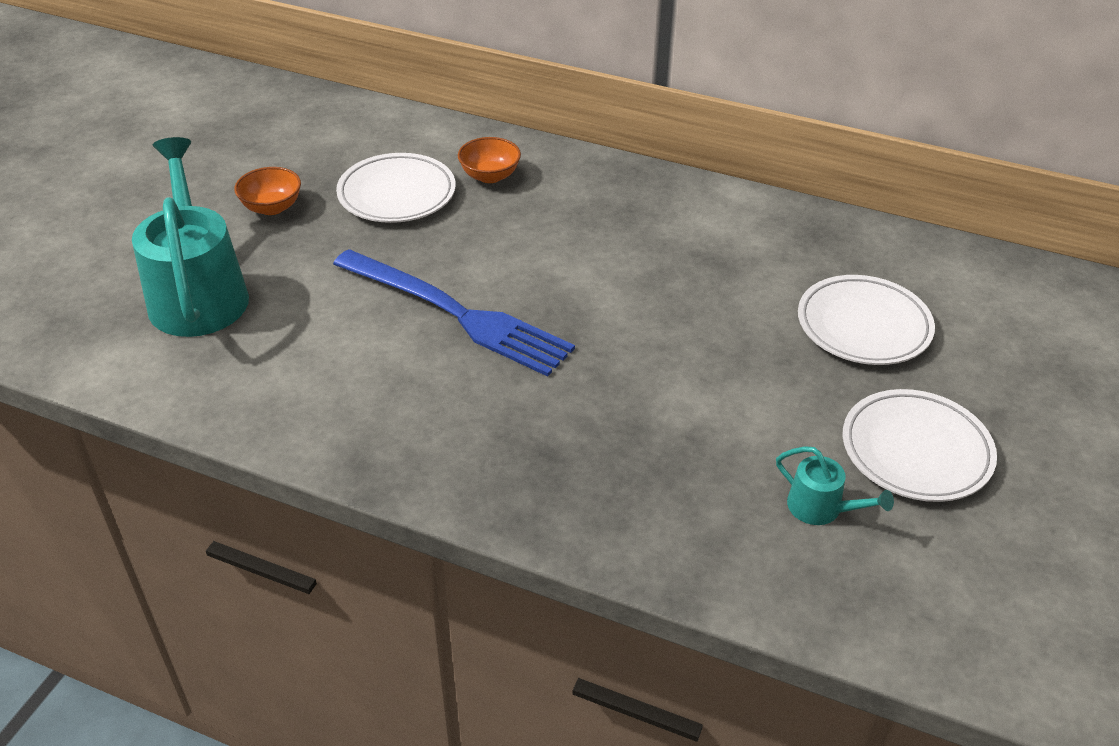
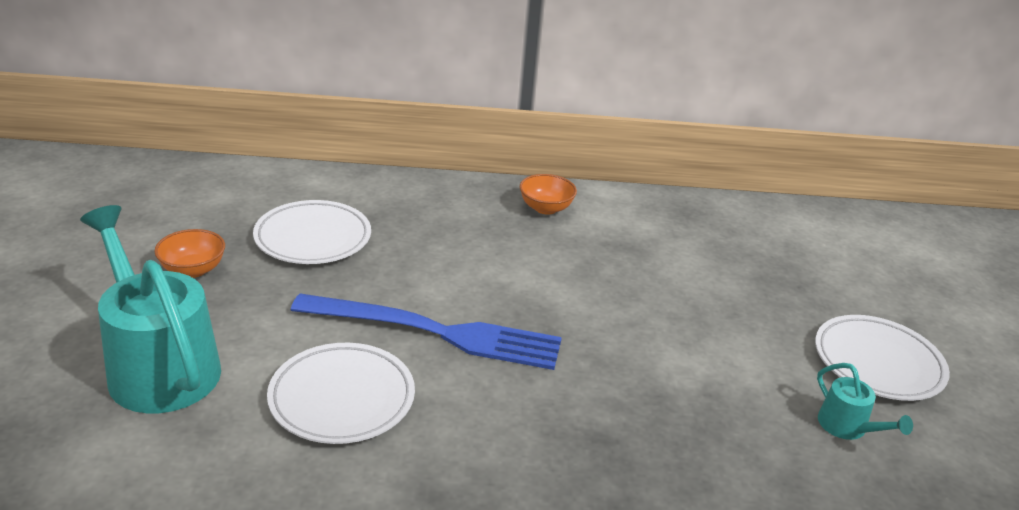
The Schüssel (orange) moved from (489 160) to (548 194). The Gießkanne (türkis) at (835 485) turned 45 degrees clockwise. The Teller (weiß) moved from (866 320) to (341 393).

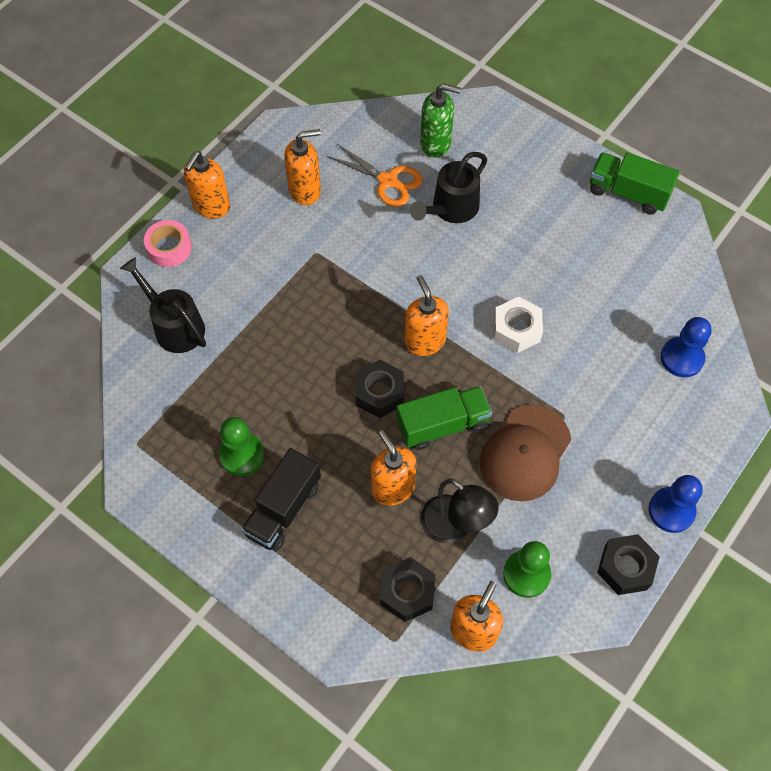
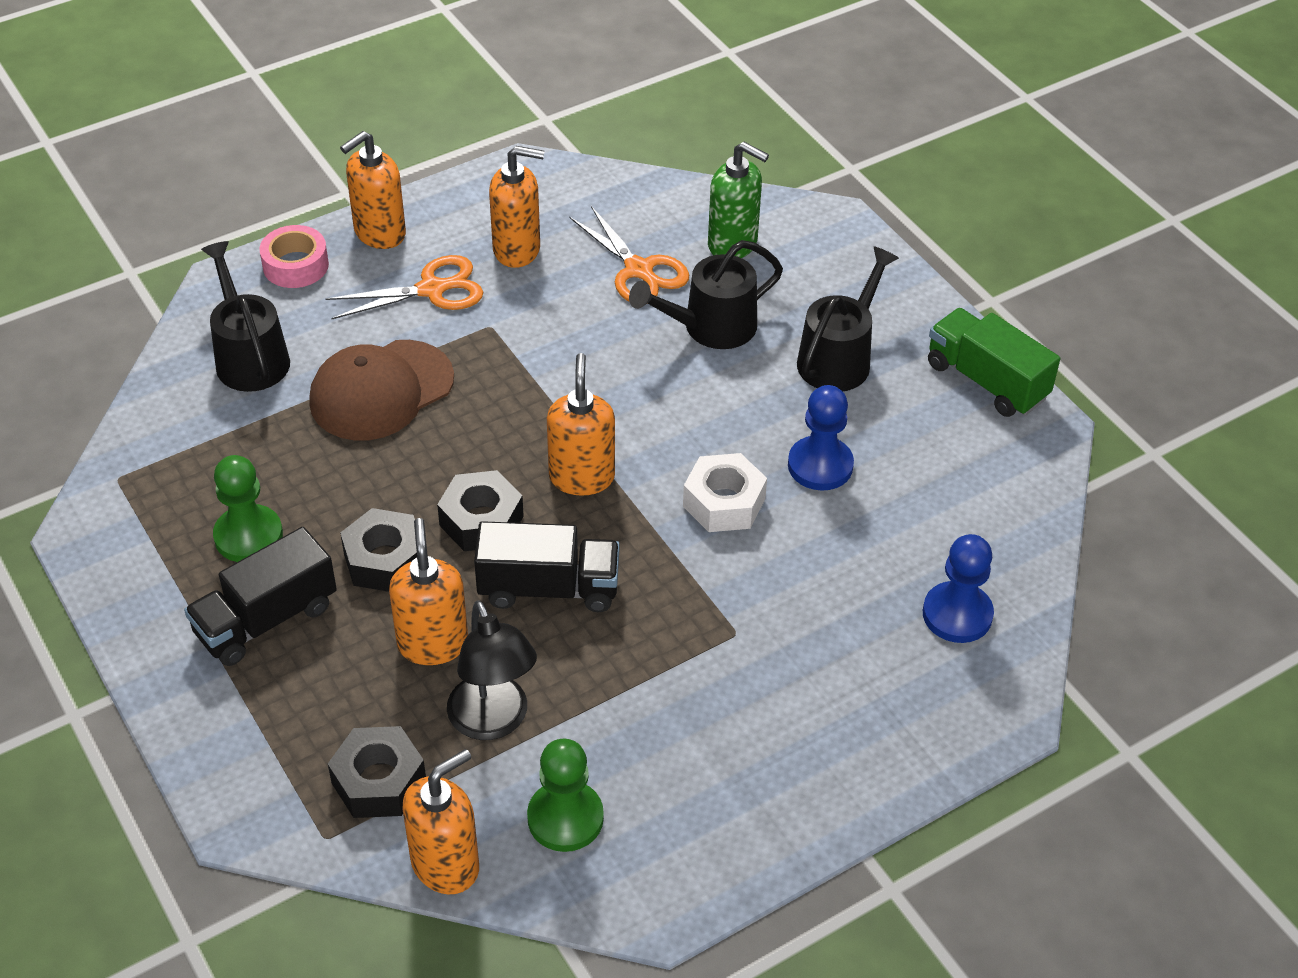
The Lastwagen (grün) at (444 418) became the Lastwagen (schwarz) at (547 566). The Kappe (braun) moved from (525 453) to (381 390). The Sechskantmutter (schwarz) moved from (628 564) to (378 550). The Bauer (blau) moved from (675 504) to (821 438). The Schere (orange) at (404 287) appeared. The Gießkanne (schwarz) at (848 319) appeared.

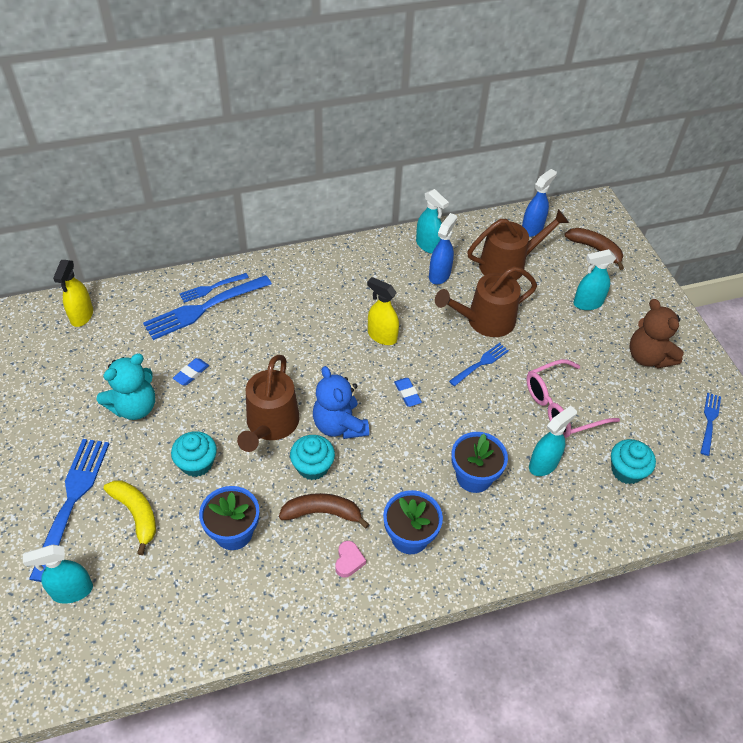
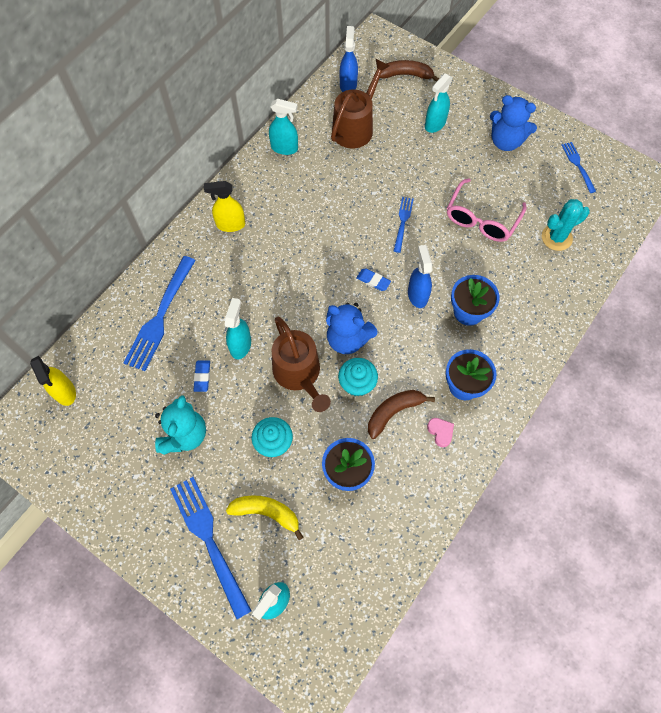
The Gabel (blau) at (214 288) disappeared. The Sprühflasche (gelb) moved from (383 311) to (224 206). The Sprühflasche (blau) moved from (443 248) to (420 276). The Gießkanne (braun) at (486 301) disappeared. The Sprühflasche (türkis) moved from (553 441) to (238 328). The Muffin (türkis) at (633 461) was replaced by the Kaktus (türkis) at (566 225). The Teddybär (braun) at (657 333) became the Teddybär (blau) at (513 123).

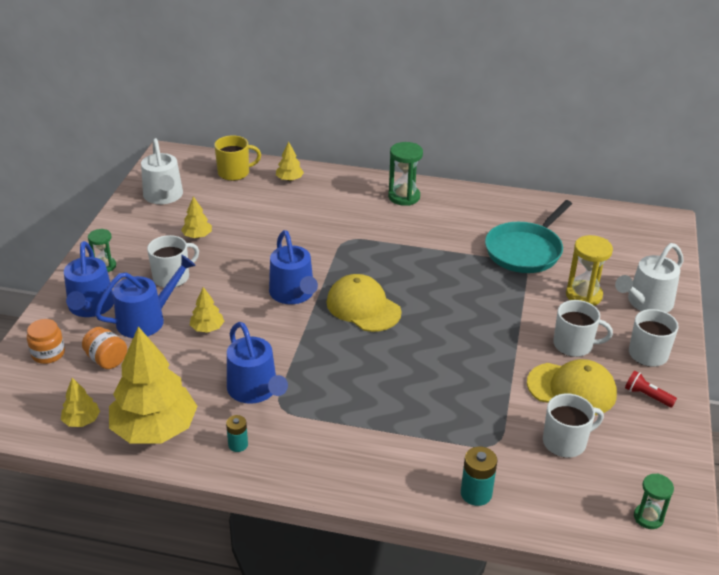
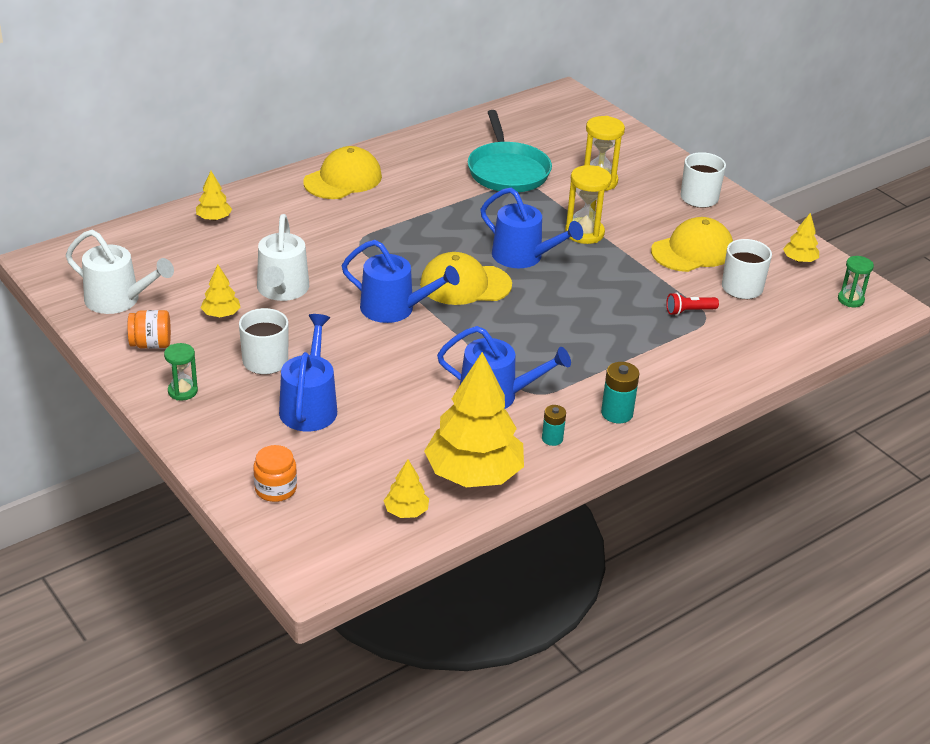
The Gießkanne (blau) moved from (89 279) to (531 228). The Einmachglas (orange) moved from (104 348) to (149 329). The Baum (gelb) moved from (207 310) to (801 238). The Tasse (gelb) at (237 158) disappeared. The Sanduhr (grün) at (405 174) was replaced by the Kappe (gelb) at (342 172). The Batterie (türkis) moved from (479 476) to (620 392). The Tasse (weiß) at (583 328) disappeared. The Gießkanne (weiß) moved from (649 278) to (283 257). The Taschenlampe (rot) moved from (651 389) to (692 304). The Sanduhr (gelb) at (588 204) appeared.

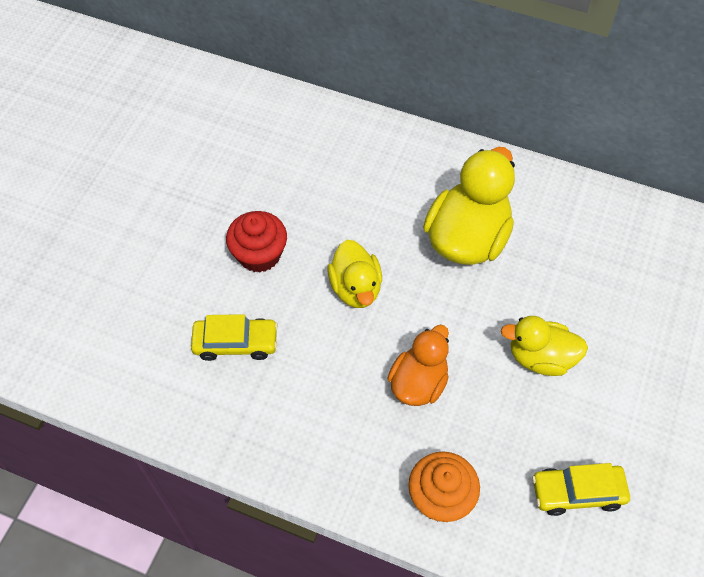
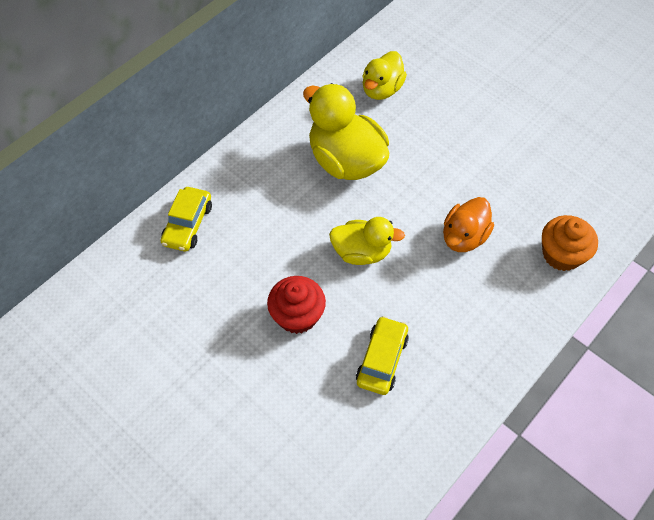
The Ente (orange) at (418 365) turned 105 degrees counterclockwise. The Ente (gelb) moved from (544 346) to (384 75). The Auto (gelb) moved from (581 489) to (186 219).

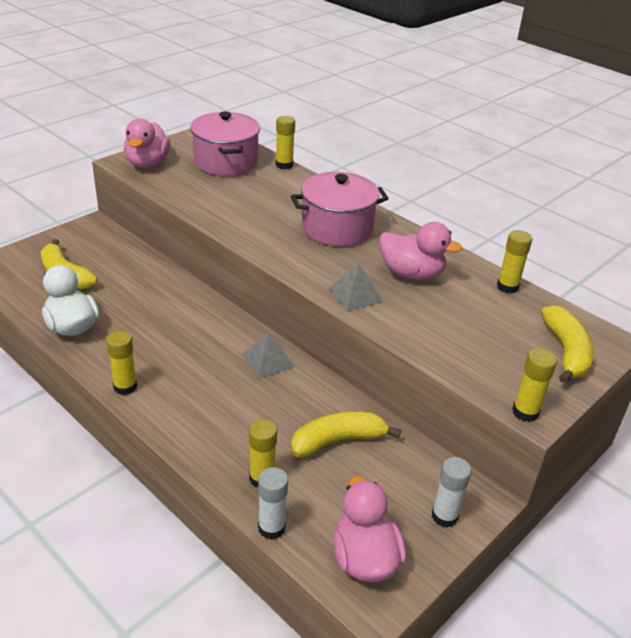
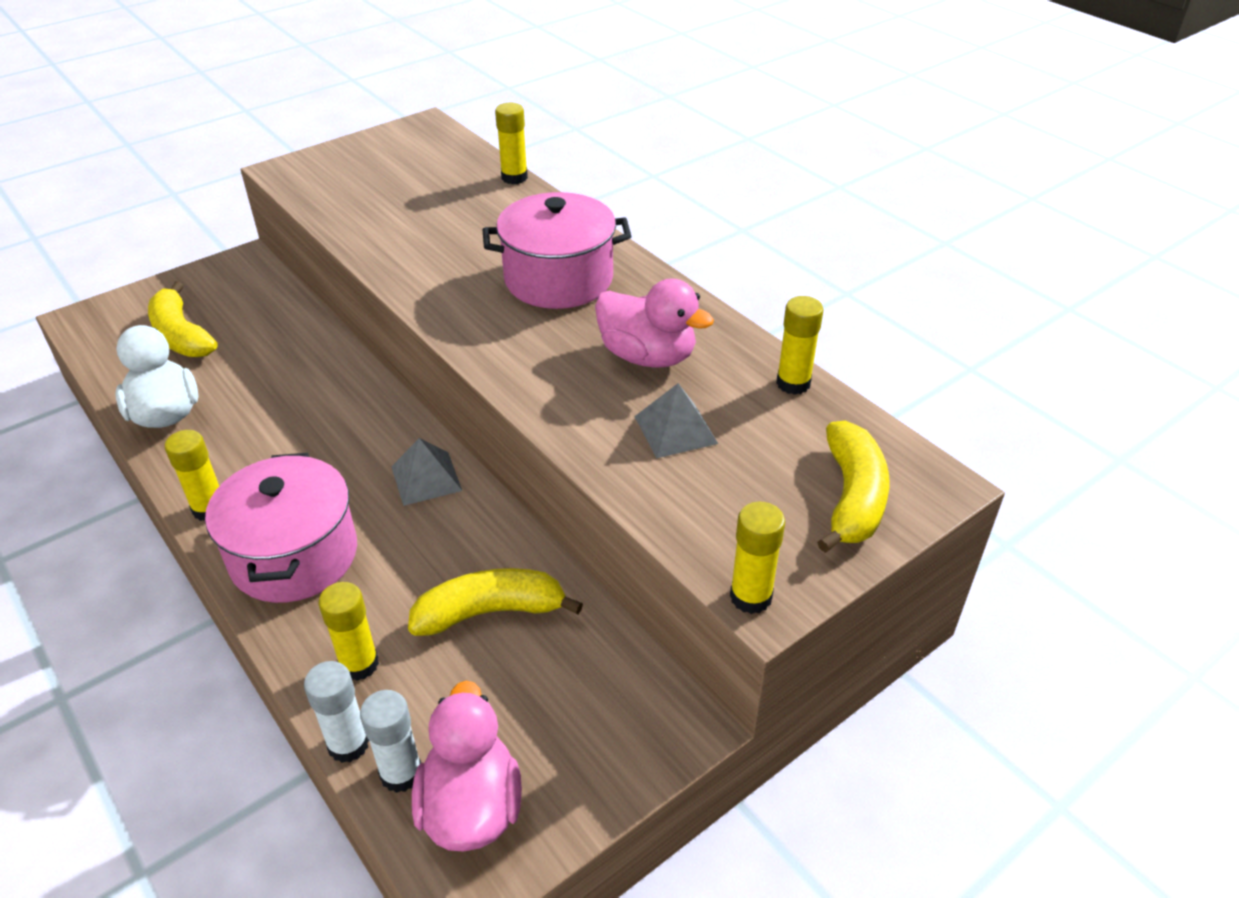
The Ente (rosa) at (147 143) disappeared. The Kochtopf (rosa) moved from (225 143) to (281 528). The Pyramide (grau) moved from (355 287) to (676 420). The Klebestift (weiß) moved from (451 492) to (390 741).

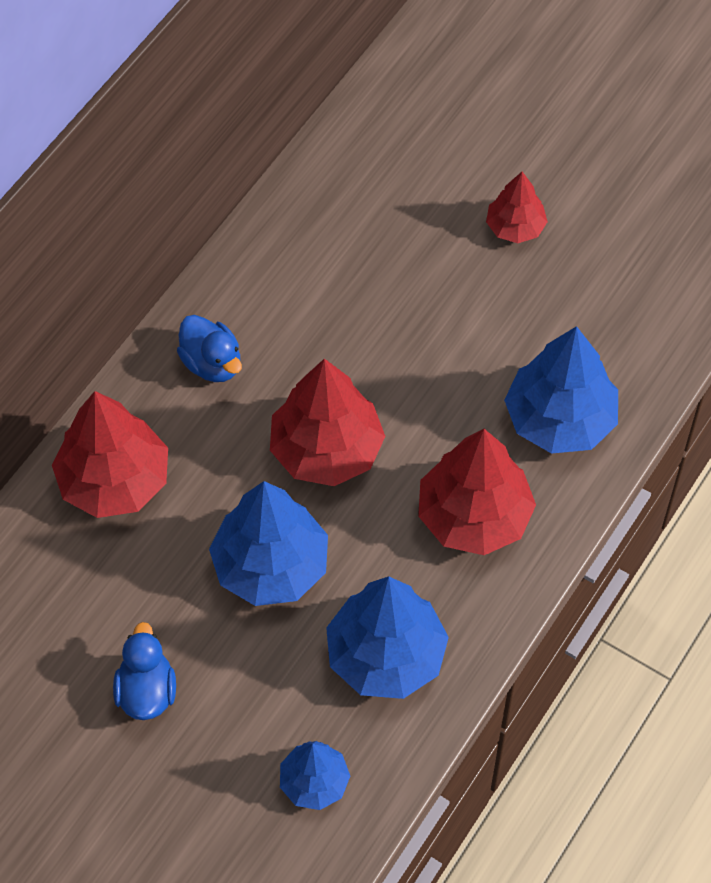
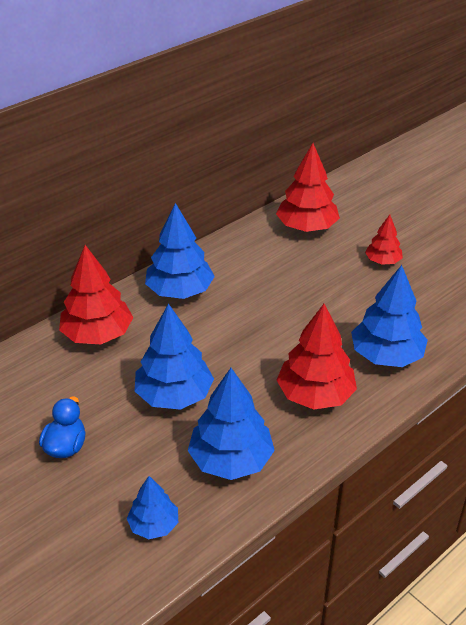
The Ente (blau) at (209 348) was replaced by the Baum (blau) at (180 251). The Baum (rot) moved from (327 422) to (308 187).

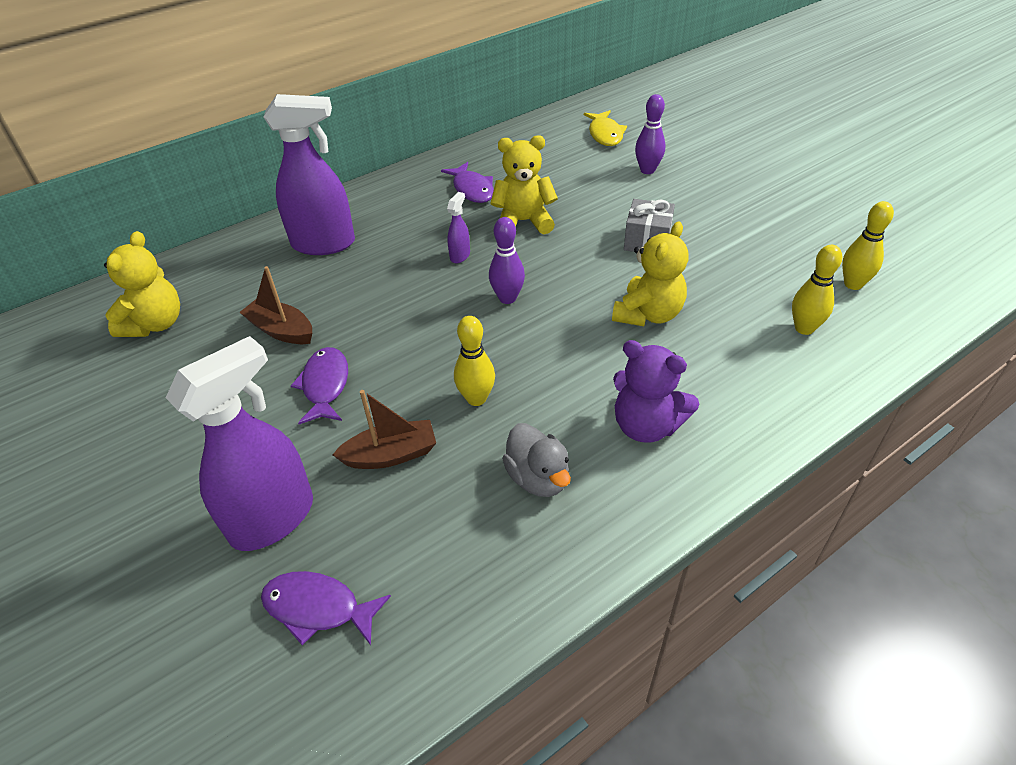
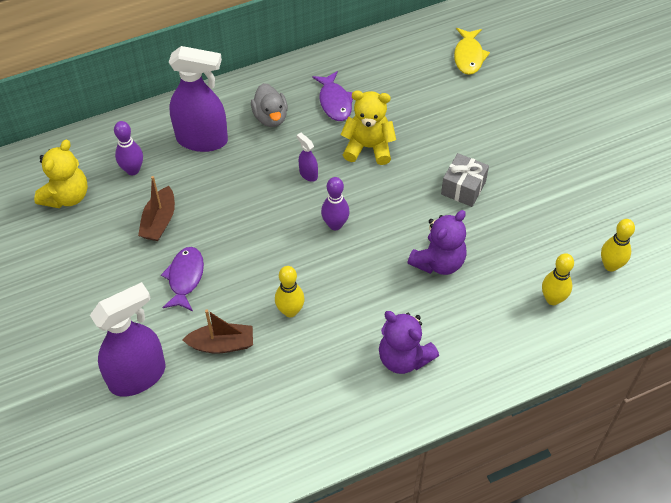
The Boot (braun) at (275 305) turned 120 degrees counterclockwise. The Fisch (lila) at (326 608) disappeared. The Sprühflasche (lila) at (458 227) turned 75 degrees counterclockwise. The Ente (grau) moved from (536 460) to (269 105). The Teddybär (gelb) at (650 273) became the Teddybär (lila) at (437 242). The Bowlingkegel (lila) moved from (650 134) to (128 148).

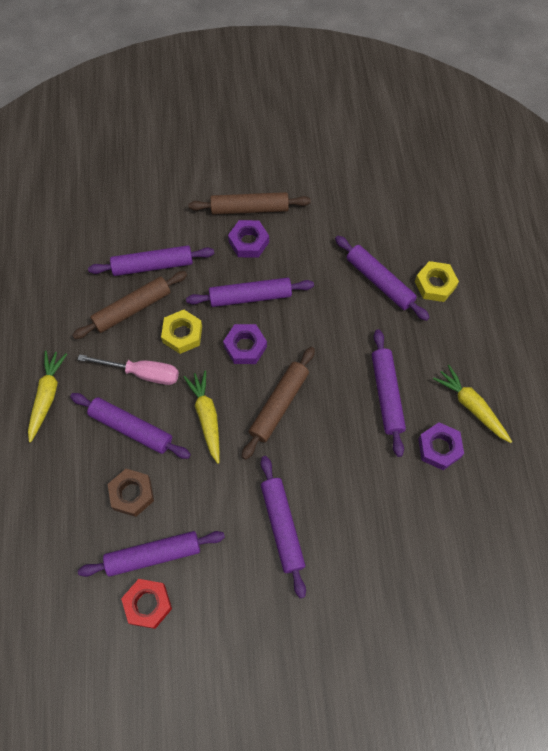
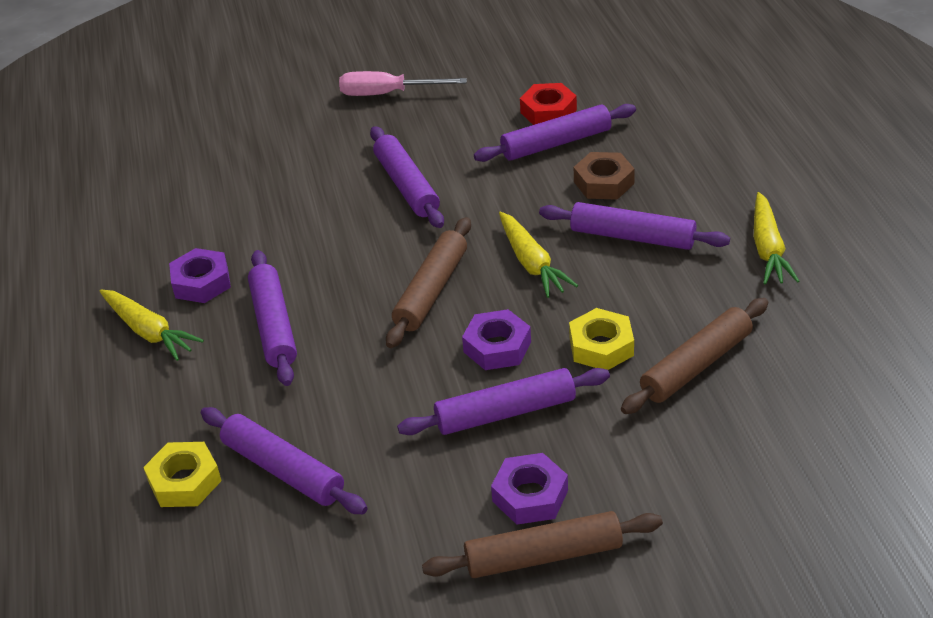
The Schraubenzieher (rosa) moved from (128 369) to (403 83). The Nudelholz (lila) at (151 260) disappeared.

